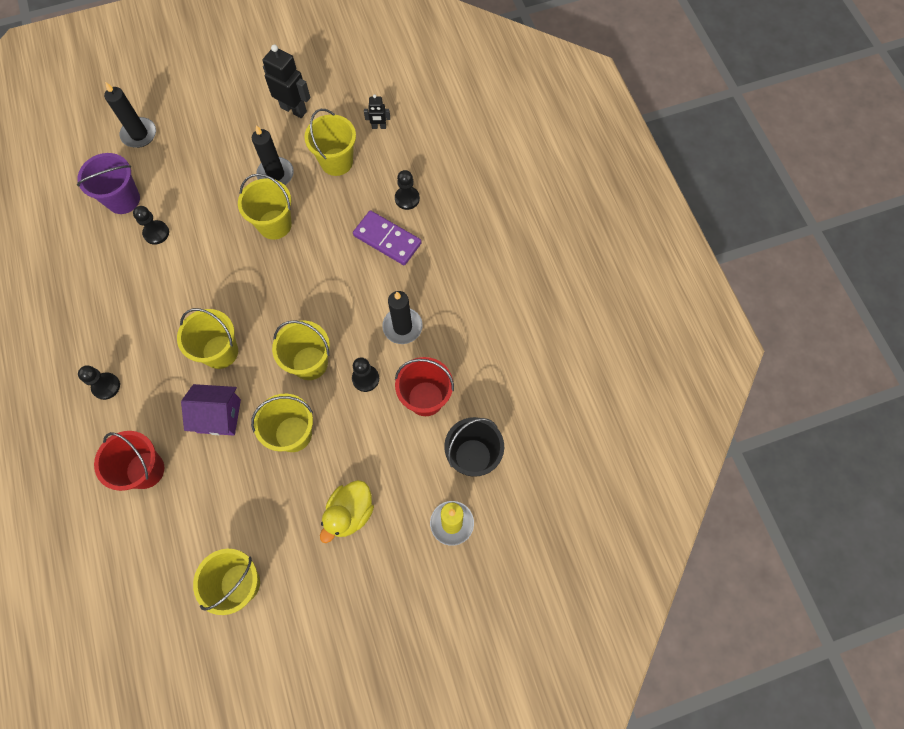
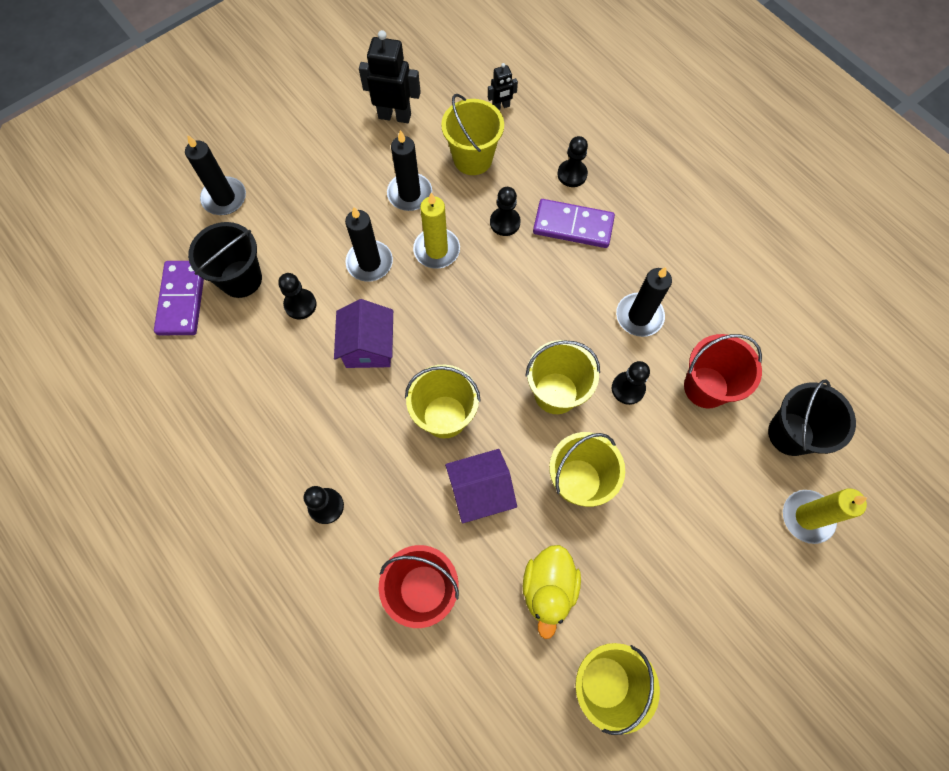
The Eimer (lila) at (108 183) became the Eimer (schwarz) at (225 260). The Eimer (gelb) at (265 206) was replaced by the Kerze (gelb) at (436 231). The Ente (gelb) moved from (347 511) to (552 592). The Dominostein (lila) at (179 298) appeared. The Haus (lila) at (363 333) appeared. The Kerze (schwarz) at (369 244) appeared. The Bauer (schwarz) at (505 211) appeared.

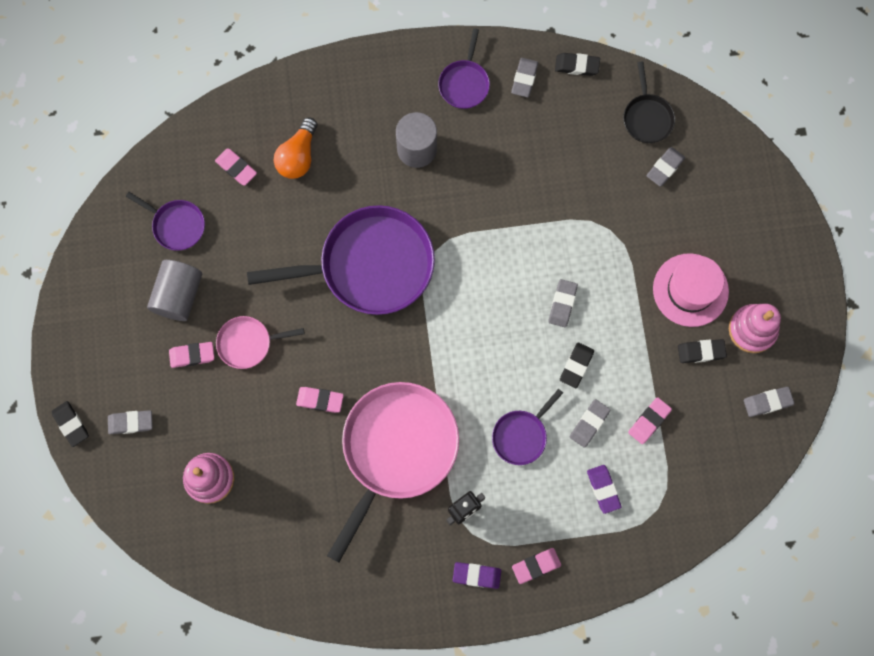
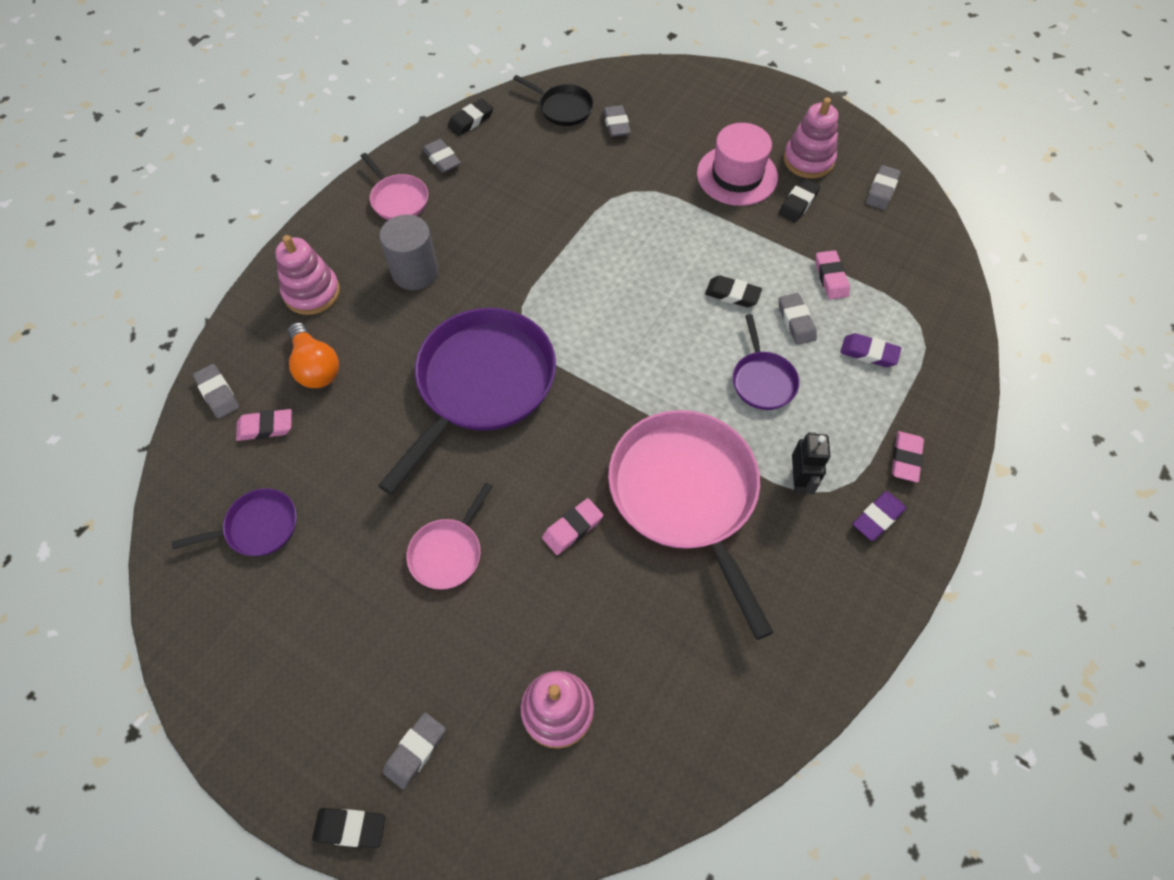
The Vollzylinder (grau) at (174 290) disappeared. The Radiergummi (rosa) at (191 355) disappeared. The Pfanne (lila) at (464 68) became the Pfanne (rosa) at (394 186). The Radiergummi (grau) moved from (563 303) to (216 391). The Radiergummi (schwarz) at (577 365) turned 45 degrees counterclockwise. The Stapelspielzeug (rosa) at (307 275) appeared.

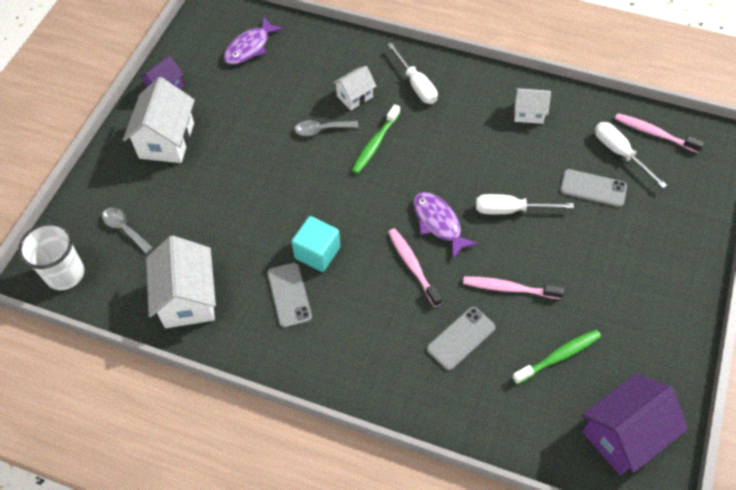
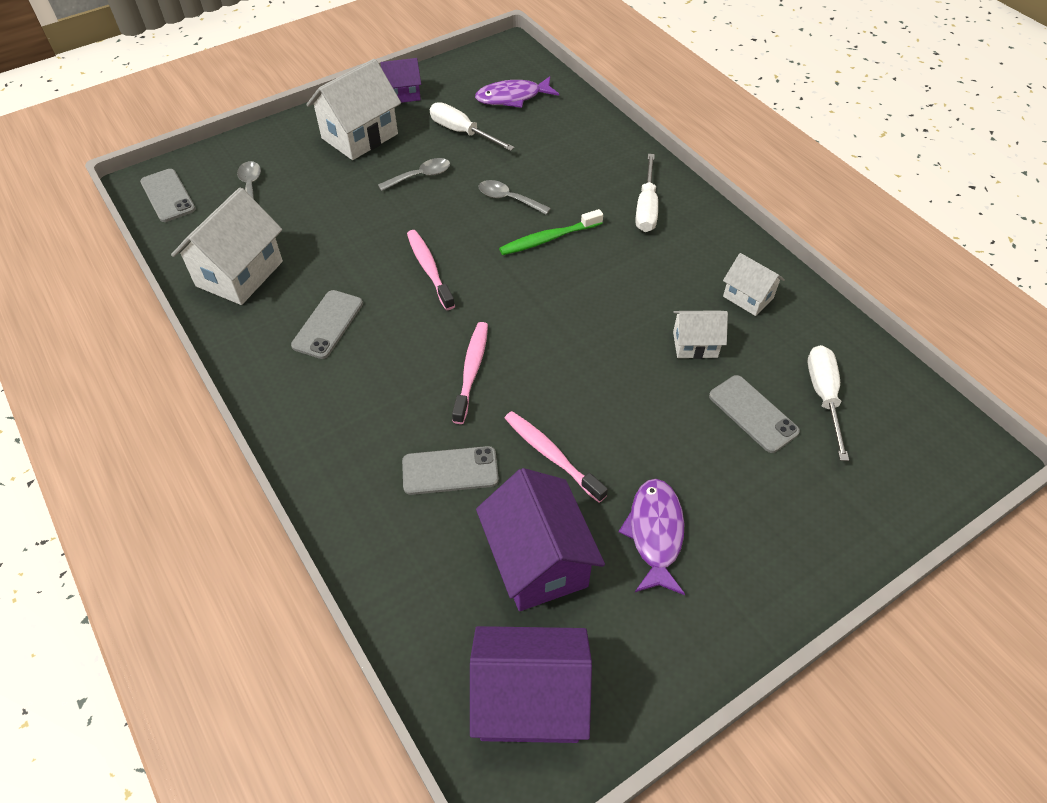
The Becher (weiß) at (51 256) was replaced by the Handy (grau) at (167 195). The Kubus (türkis) at (315 244) disappeared. The Haus (weiß) moved from (355 88) to (700 334). The Fisch (lila) moved from (445 225) to (652 537). The Schraubenzieher (weiß) moved from (525 204) to (472 126). The Zahnbürste (grün) at (556 357) was replaced by the Haus (lila) at (540 539). The Zahnbürste (rosa) moved from (659 133) to (431 270). The Löffel (grau) at (414 174) appeared.

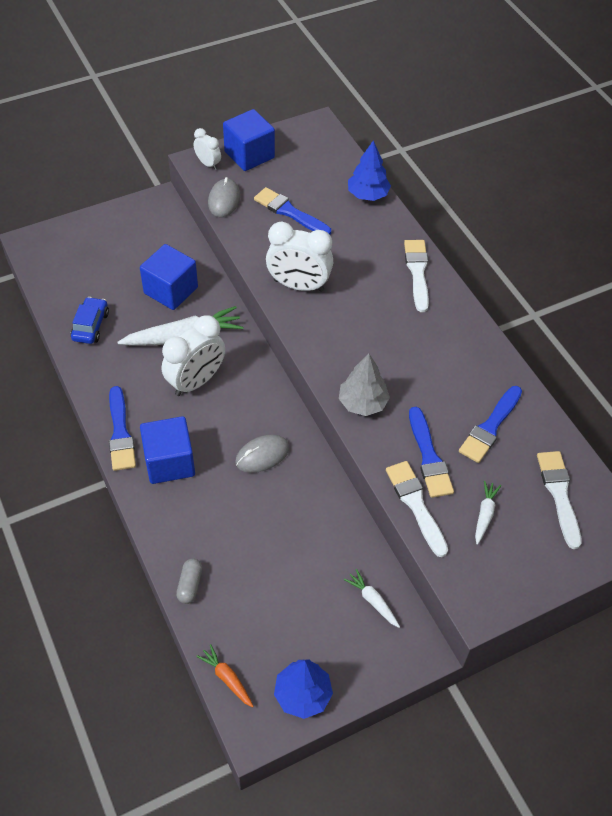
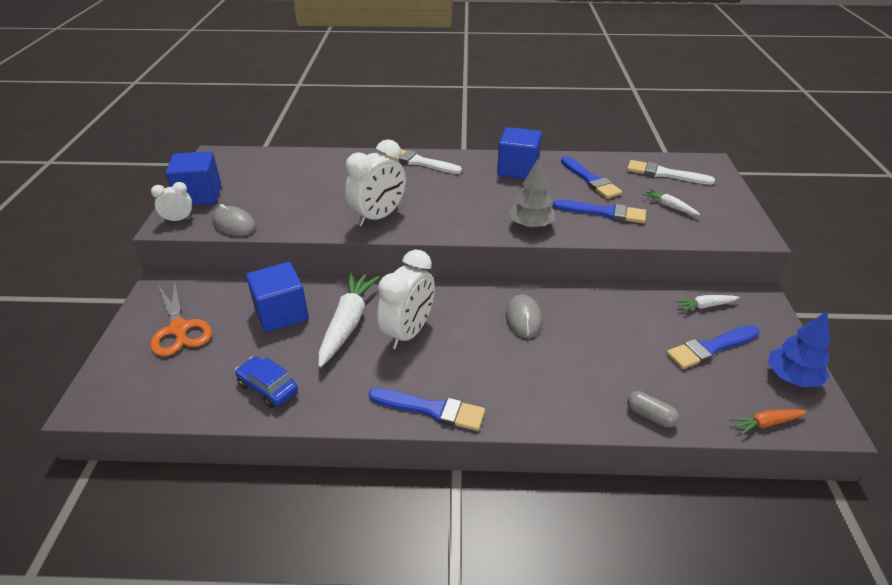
The Kubus (blau) moved from (167 450) to (519 153). The Wecker (weiß) at (193 356) turned 45 degrees clockwise. The Pinsel (blau) moved from (292 211) to (712 347). The Baum (blau) at (369 170) disappeared. The Pinsel (weiß) at (417 509) disappeared. The Schere (orange) at (181 318) appeared.

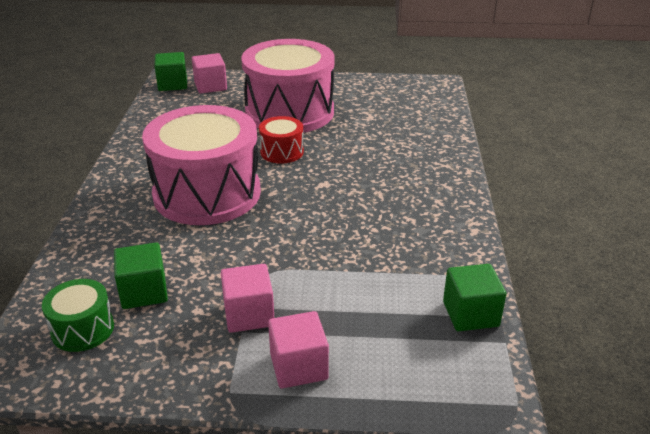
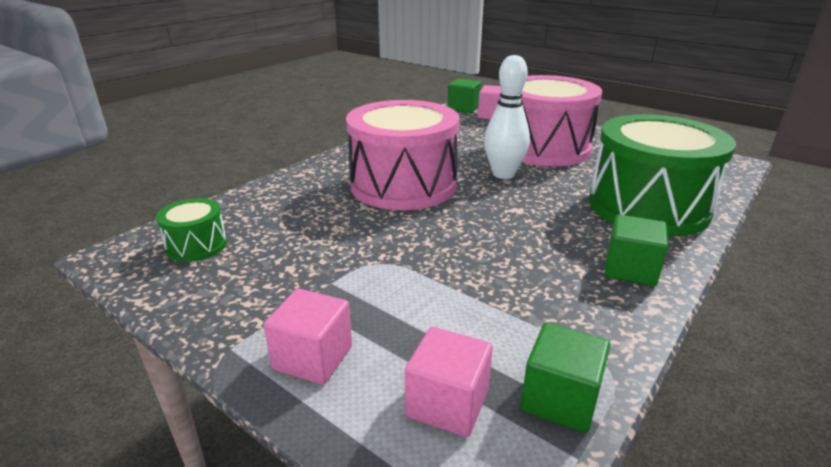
The Kubus (grün) moved from (141 275) to (636 250). The Kubus (rosa) moved from (247 298) to (449 382). The Trommel (rot) at (281 140) was replaced by the Bowlingkegel (weiß) at (507 117). The Trommel (grün) at (662 175) appeared.

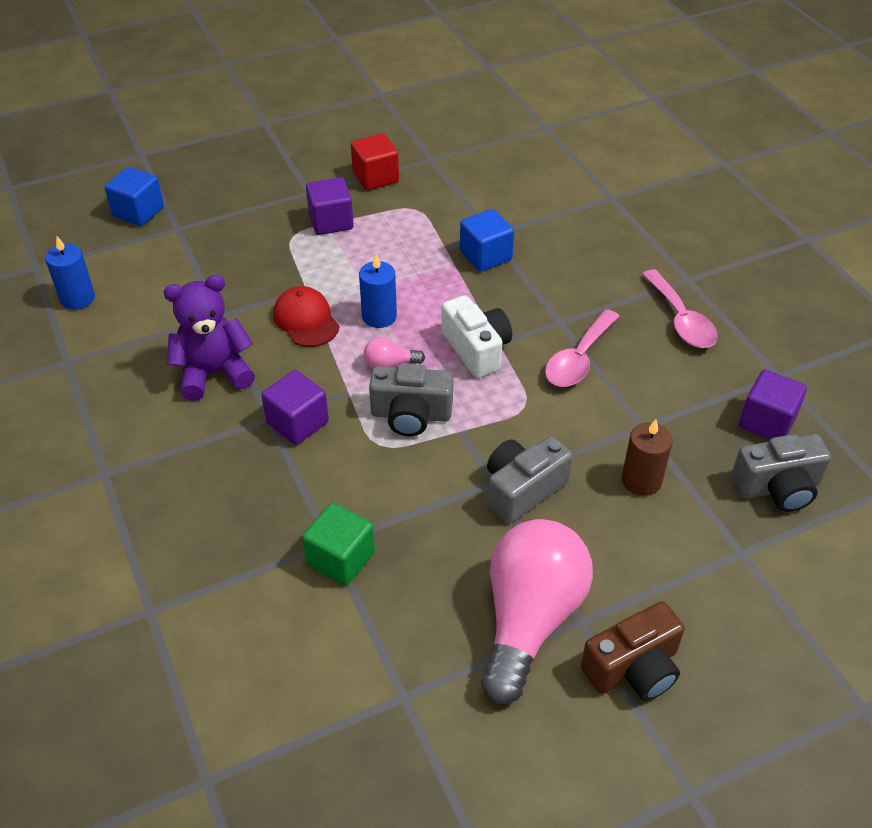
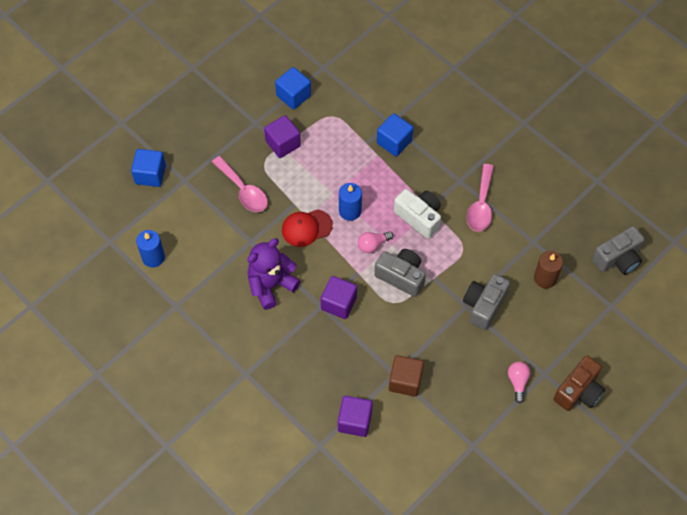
The Kappe (rot) at (306 316) turned 60 degrees counterclockwise. The Kubus (grün) at (338 544) became the Kubus (braun) at (406 376). The Kubus (rot) at (375 161) became the Kubus (blau) at (293 88). The Kamera (grau) at (411 399) turned 135 degrees counterclockwise. The Glühbirne (rosa) at (537 611) changed to 0.41 times the size. The Löffel (rosa) moved from (680 308) to (240 184). The Kubus (lila) moved from (773 404) to (355 416).

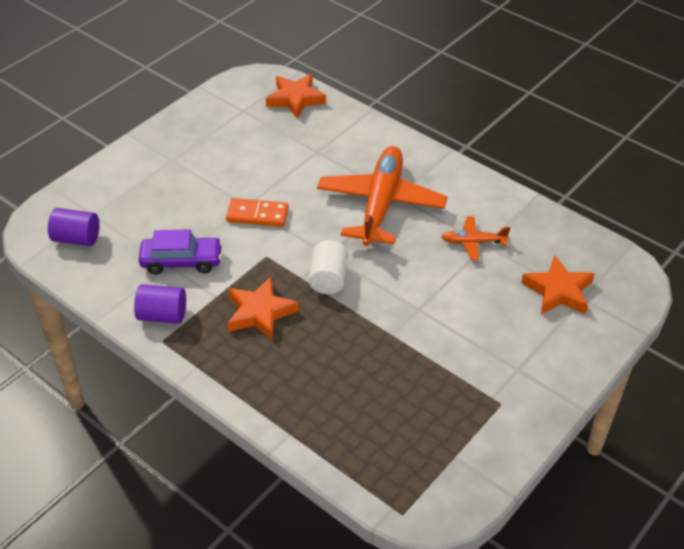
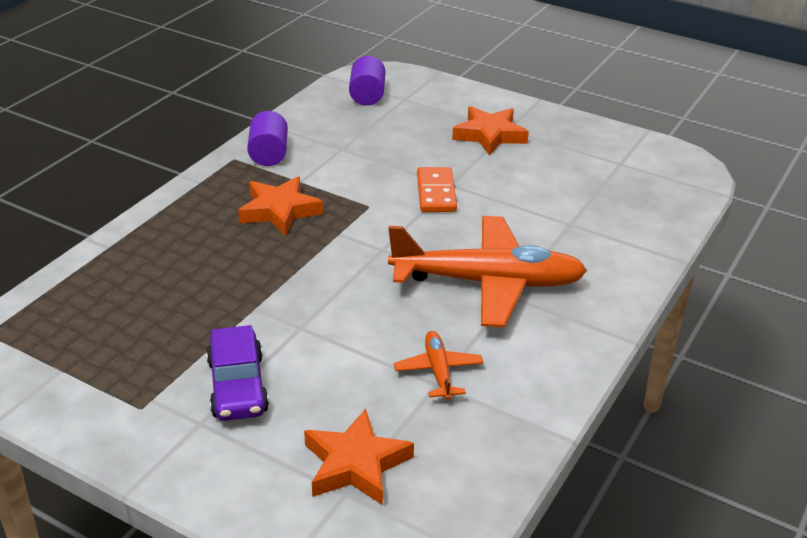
The Auto (lila) moved from (181 251) to (237 373). The Stern (orange) moved from (296 96) to (490 131). The Vollzylinder (weiß) at (328 267) disappeared.

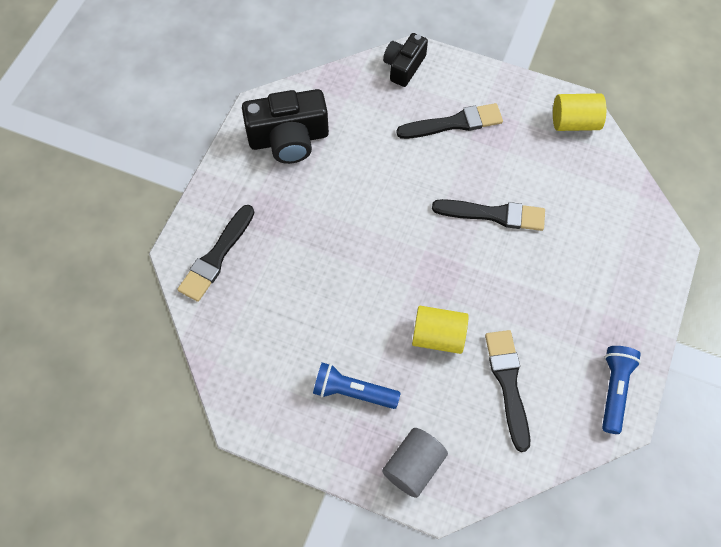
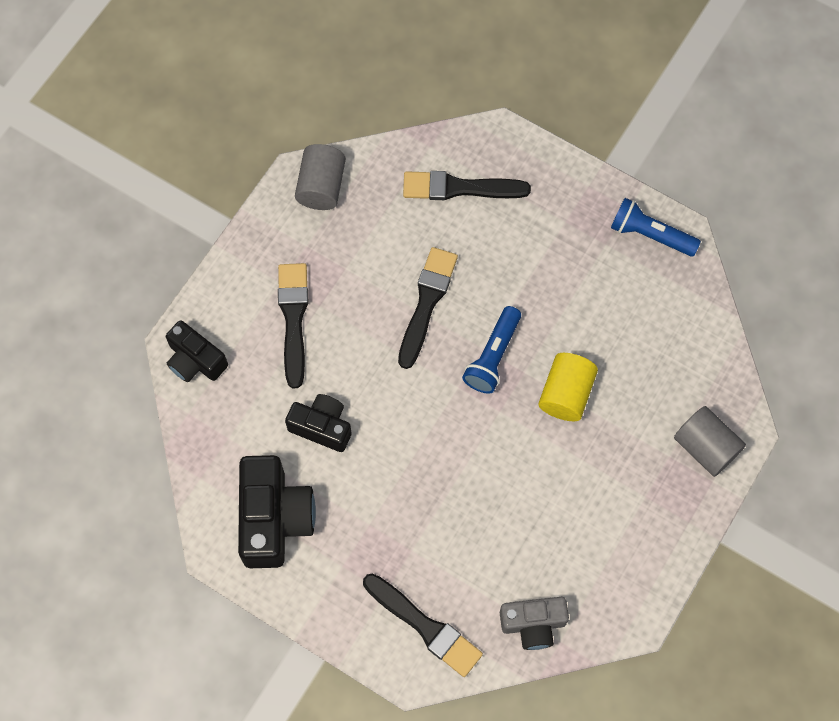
The Taschenlampe (blau) moved from (356 385) to (491 350). The Pinsel (schwarz) moved from (507 391) to (467 185). The Vollzylinder (gelb) at (579 112) became the Vollzylinder (grau) at (320 177). The Kamera (schwarz) at (318 423) appeared. The Kamera (grau) at (534 623) appeared.

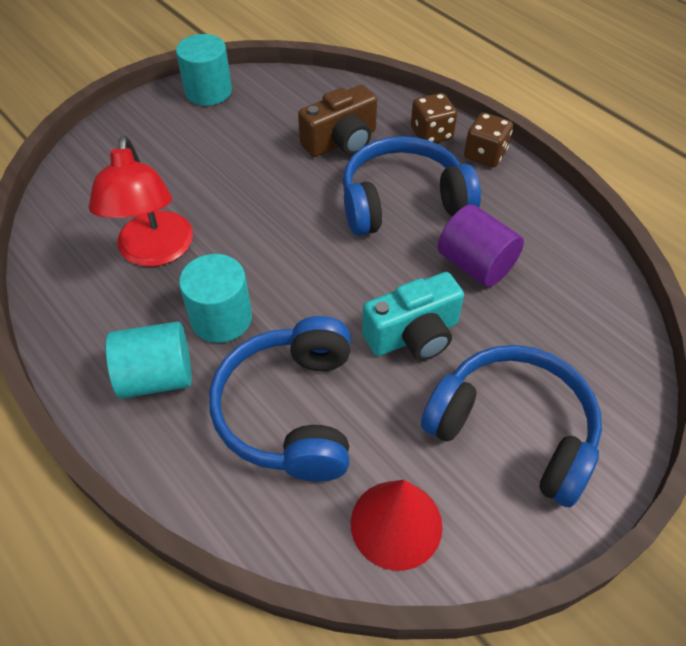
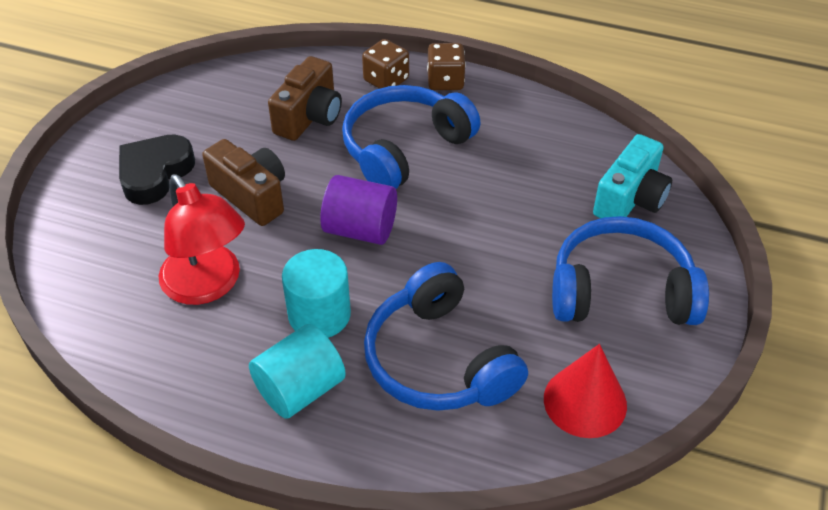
The Vollzylinder (türkis) at (204 70) disappeared. The Kamera (türkis) moved from (413 316) to (632 176). The Vollzylinder (lila) moved from (481 245) to (358 210). The Herz (schwarz) at (157 170) appeared. The Kamera (braun) at (243 182) appeared.

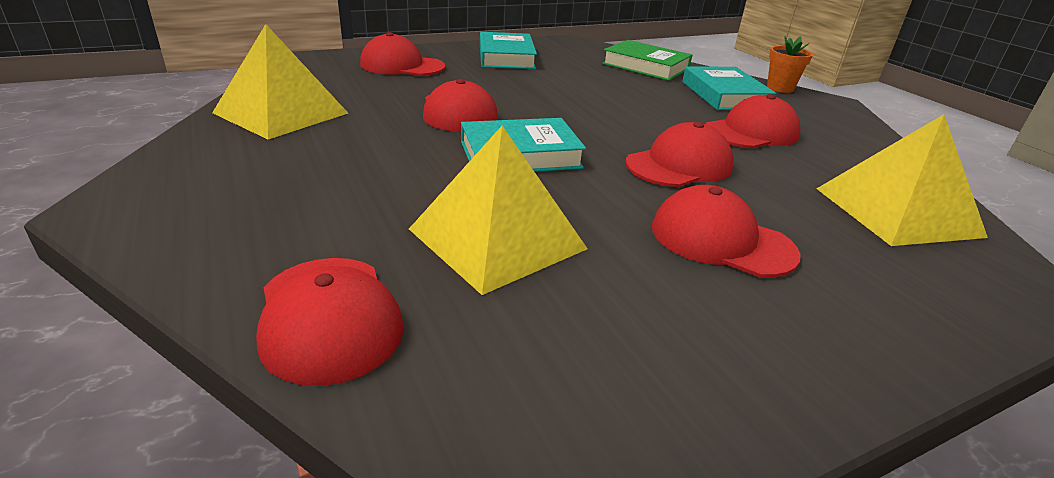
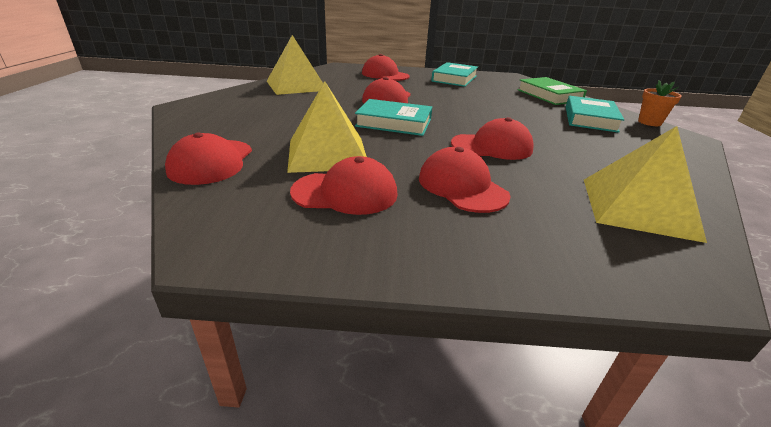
The Kappe (rot) moved from (753 121) to (344 185).

